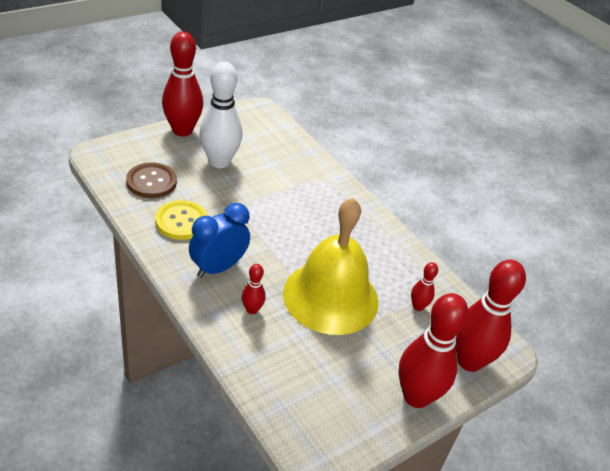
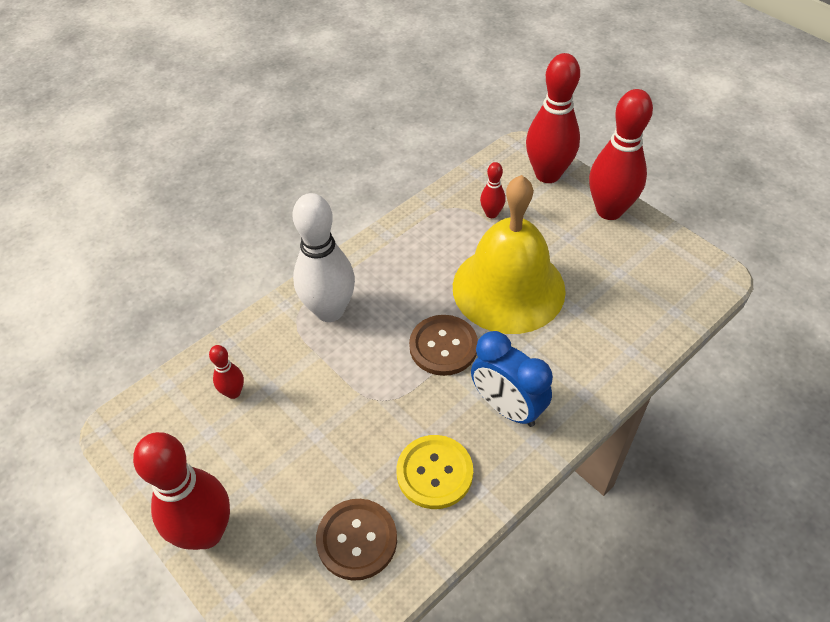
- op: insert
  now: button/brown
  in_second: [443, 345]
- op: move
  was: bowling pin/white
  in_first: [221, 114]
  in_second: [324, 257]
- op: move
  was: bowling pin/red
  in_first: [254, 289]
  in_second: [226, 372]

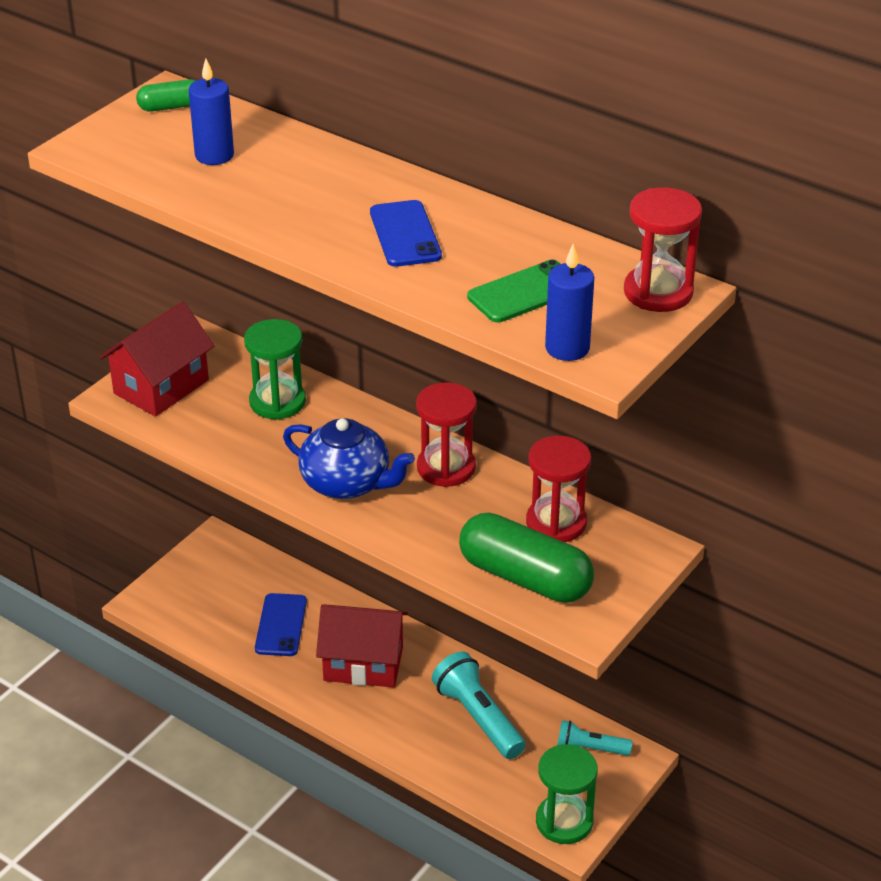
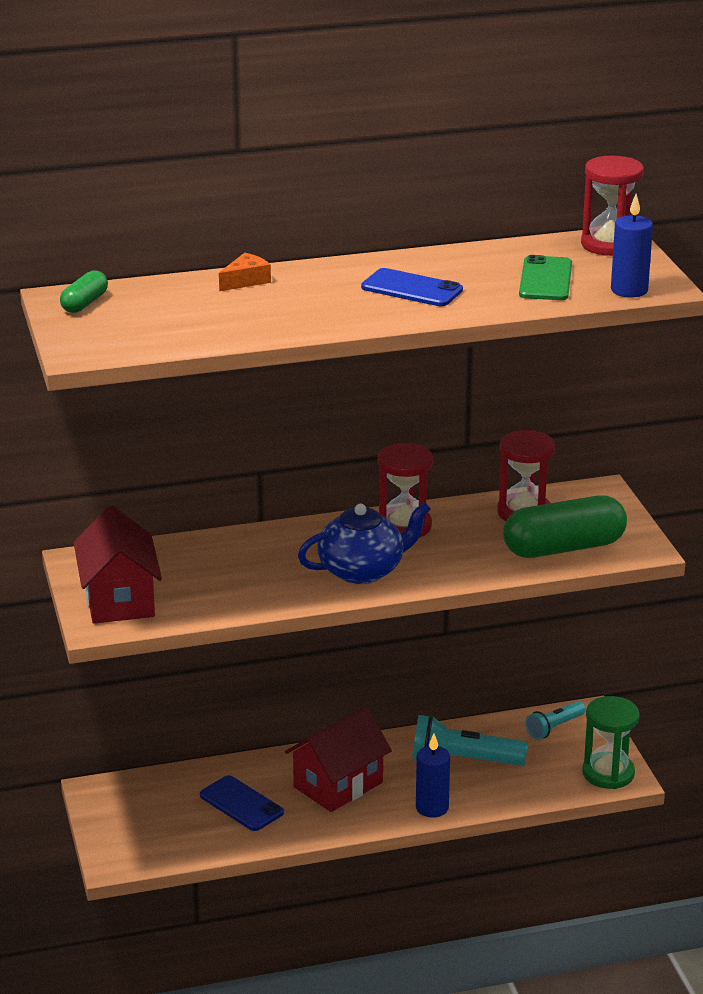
- op: delete
  was: hourglass/green
  in_first: [275, 369]
- op: insert
  now: cheese/orange
  in_second: [245, 272]
- op: move
  was: candle/blue
  in_first: [211, 111]
  in_second: [433, 775]

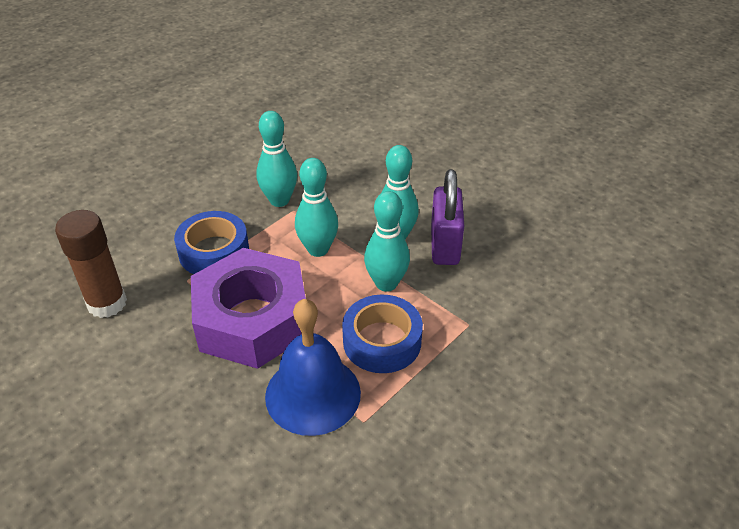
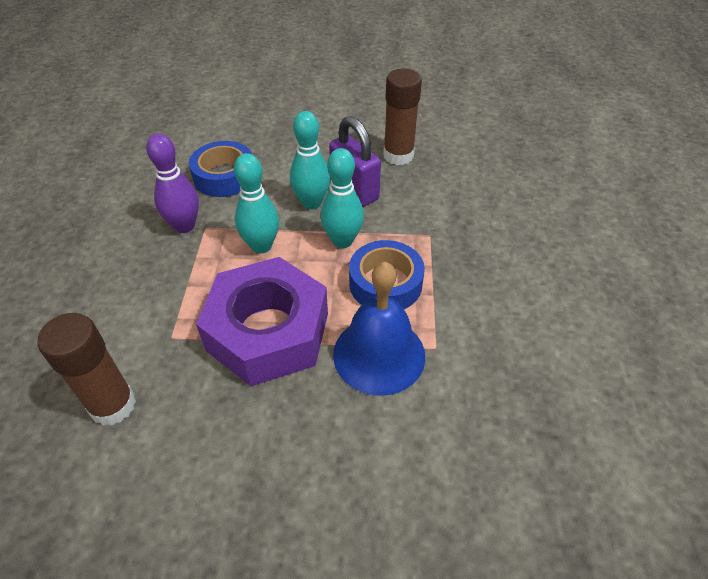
- op: insert
  now: glue stick/brown
  in_second: [402, 117]
- op: move
  was: tape/blue
  in_first: [211, 242]
  in_second: [220, 169]
- op: recolor
  was: bowling pin/turquoise
  now: bowling pin/purple
  in_first: [276, 159]
  in_second: [172, 183]

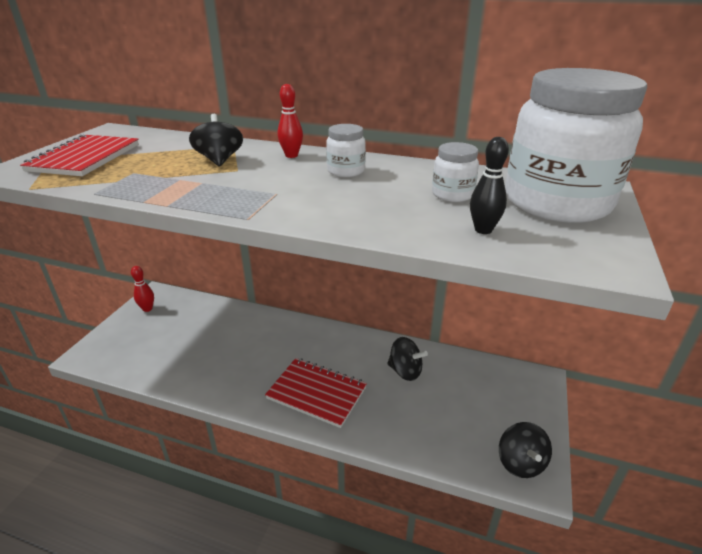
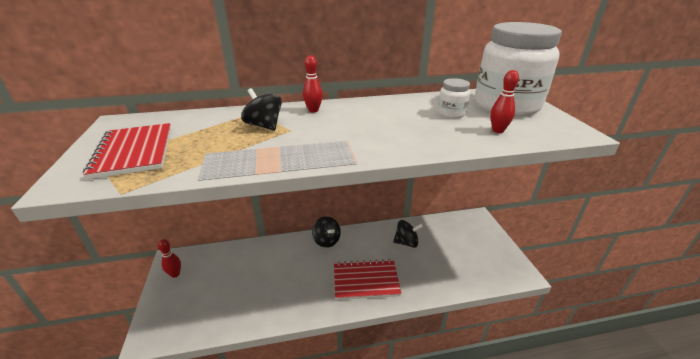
- op: delete
  was: jar/white
  in_first: [346, 150]
- op: move
  was: spinning top/black
  in_first: [525, 450]
  in_second: [326, 232]
- op: recolor
  was: bowling pin/black
  now: bowling pin/red
  in_first: [489, 185]
  in_second: [504, 101]

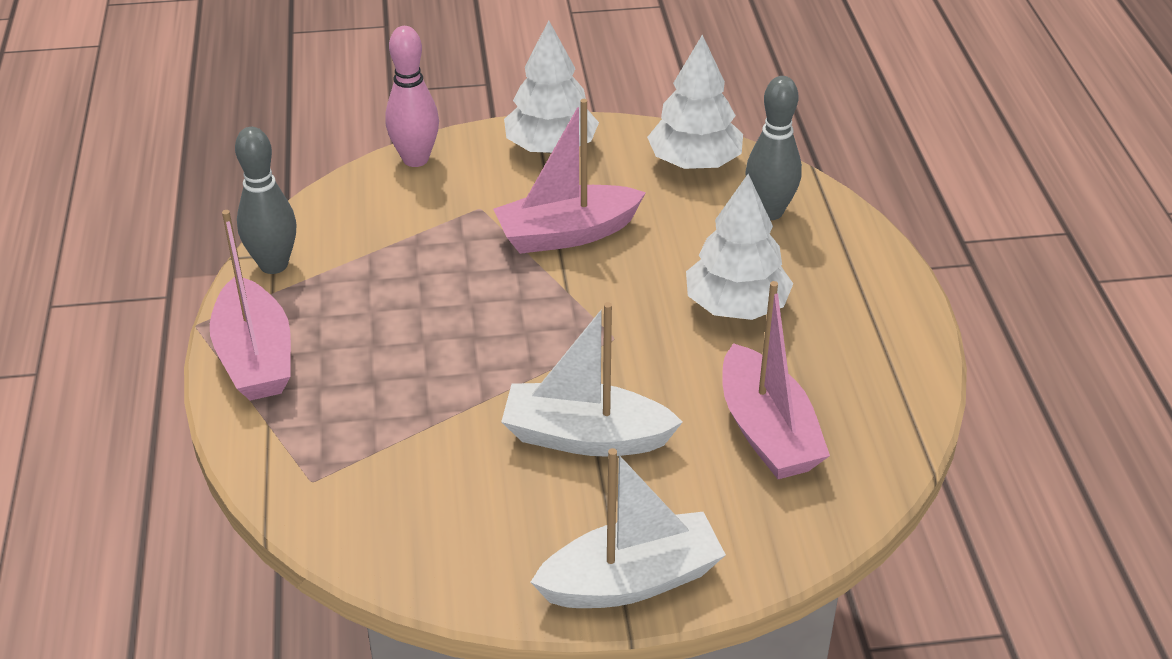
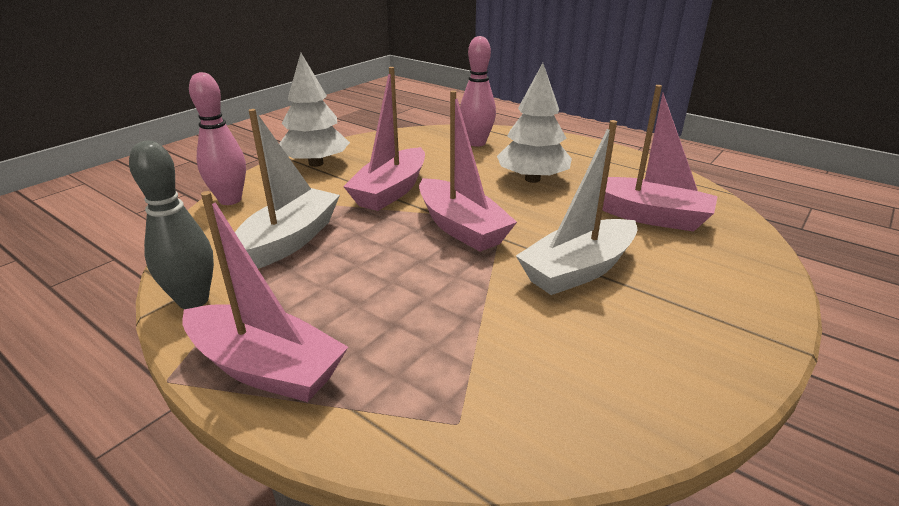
- op: delete
  was: tree/white
  in_first: [695, 102]
- op: insert
  now: boat/pink
  in_second: [468, 171]
- op: move
  was: boat/white
  in_first: [628, 528]
  in_second: [287, 189]
- op: recolor
  was: bowling pin/grey
  now: bowling pin/pink
  in_first: [773, 148]
  in_second: [478, 91]

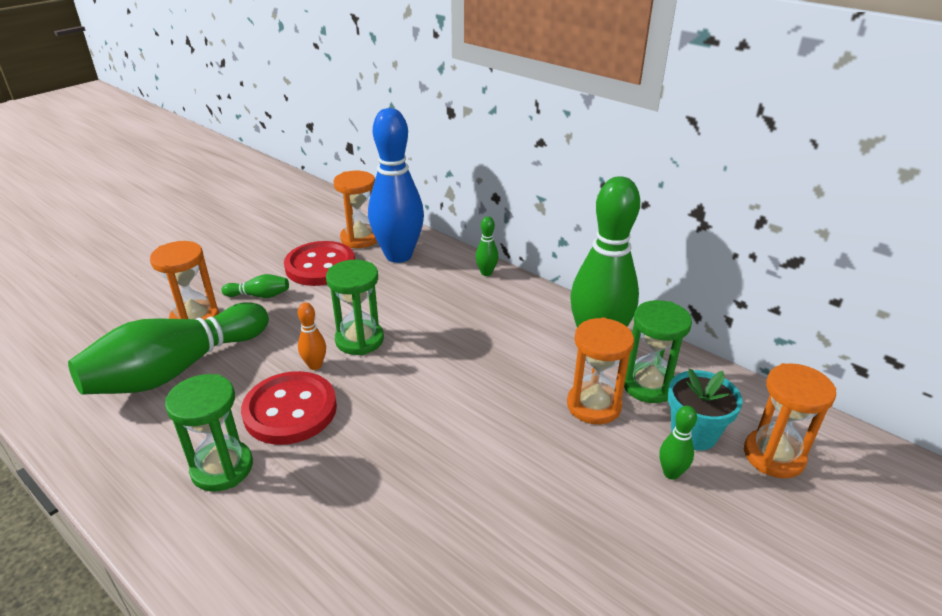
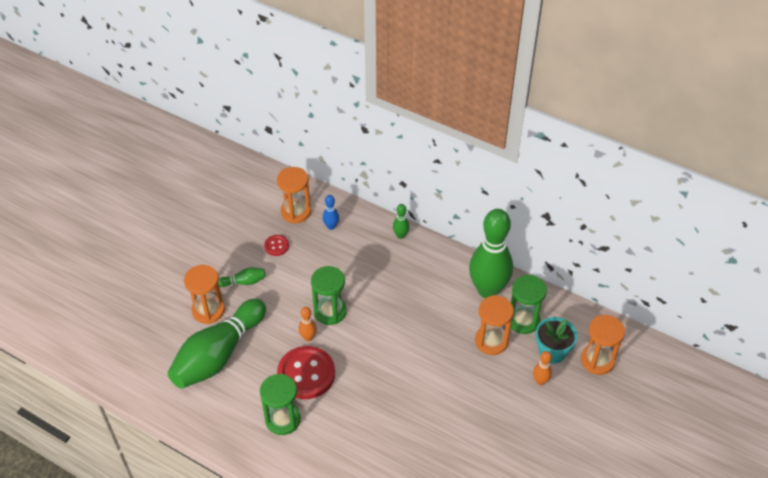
- op: recolor
  was: bowling pin/green
  now: bowling pin/orange
  in_first: [678, 443]
  in_second: [542, 368]
- op: resize
  was: button/red
  in_first: [319, 263]
  in_second: [276, 245]
  ratio: 0.47
- op: resize
  was: bowling pin/blue
  in_first: [396, 185]
  in_second: [331, 212]
  ratio: 0.41

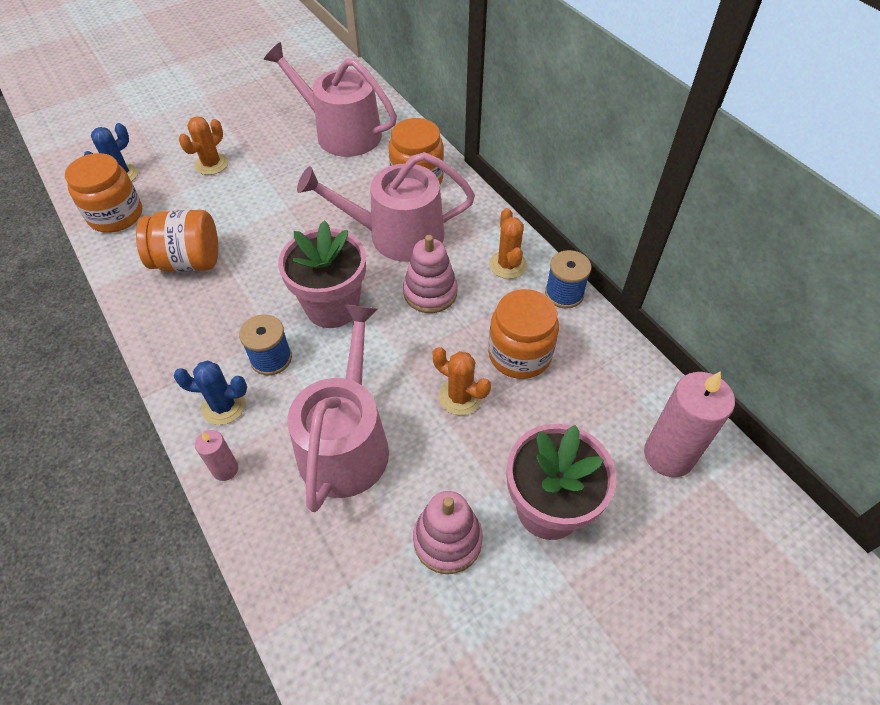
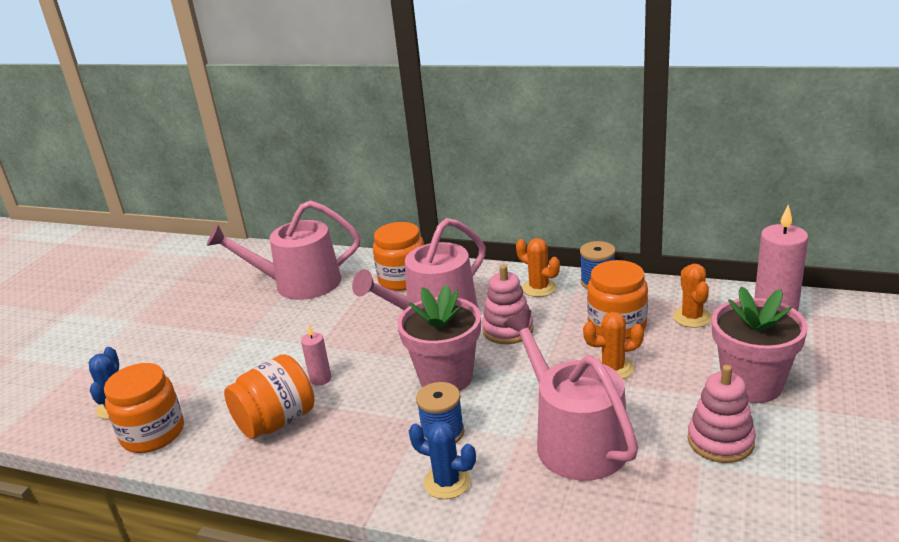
- op: move
  was: cactus/orange
  in_first: [203, 145]
  in_second: [692, 296]
- op: move
  was: candle/pink
  in_first: [216, 455]
  in_second: [316, 356]
- op: rotate
  was: cactus/blue
  in_first: [210, 393]
  in_second: [442, 460]
  clockwise: 60

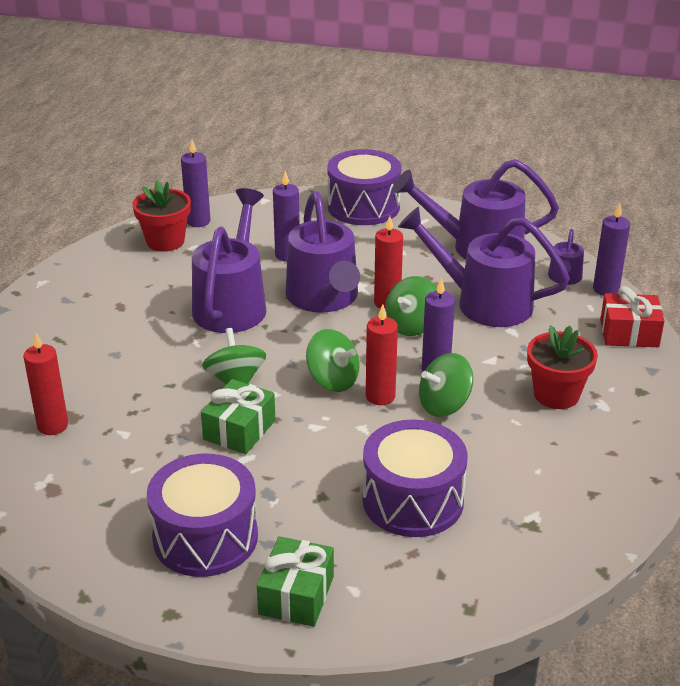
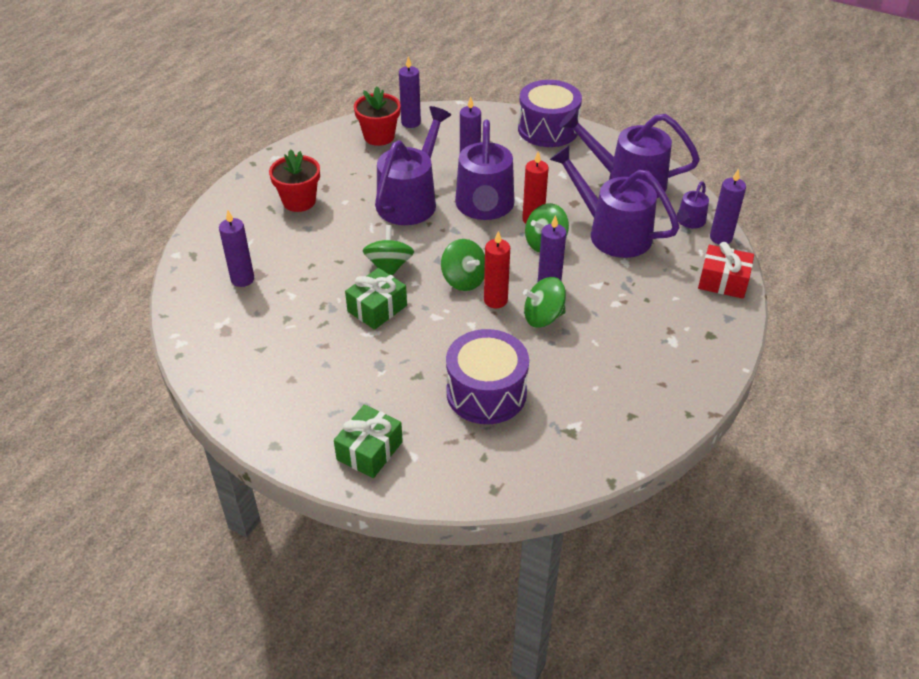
- op: delete
  was: drum/purple
  in_first: [202, 515]
- op: move
  was: flower pot/red
  in_first: [562, 367]
  in_second: [294, 180]
- op: recolor
  was: candle/red
  now: candle/purple
  in_first: [46, 383]
  in_second: [236, 248]

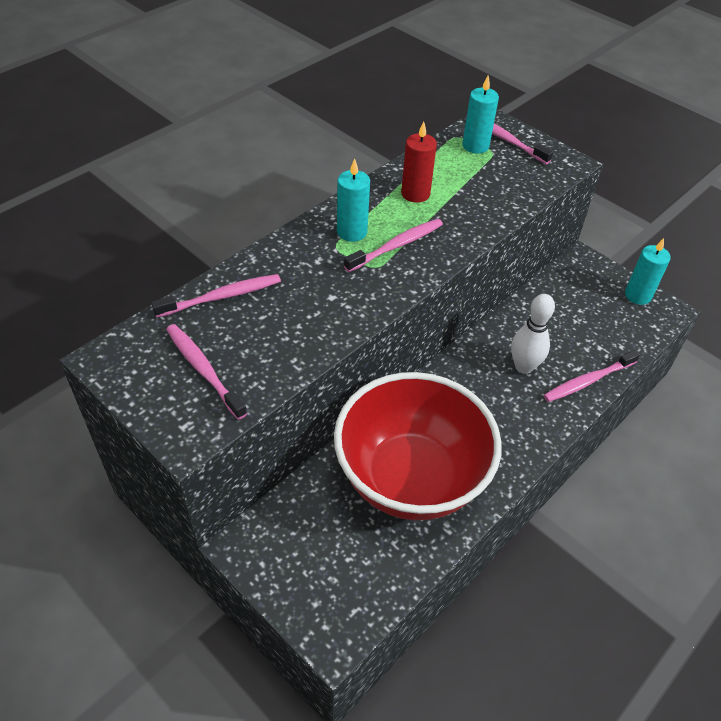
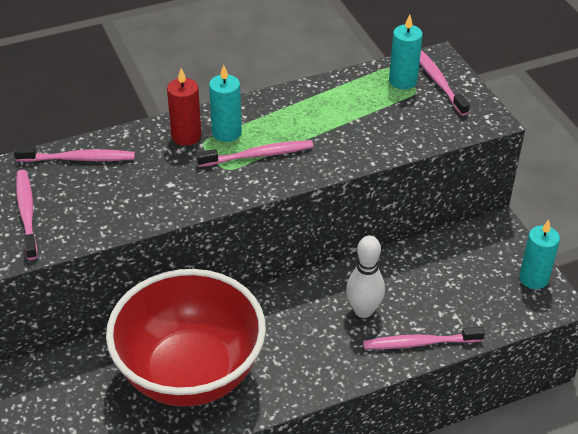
- op: move
  was: candle/red
  in_first: [419, 162]
  in_second: [184, 107]

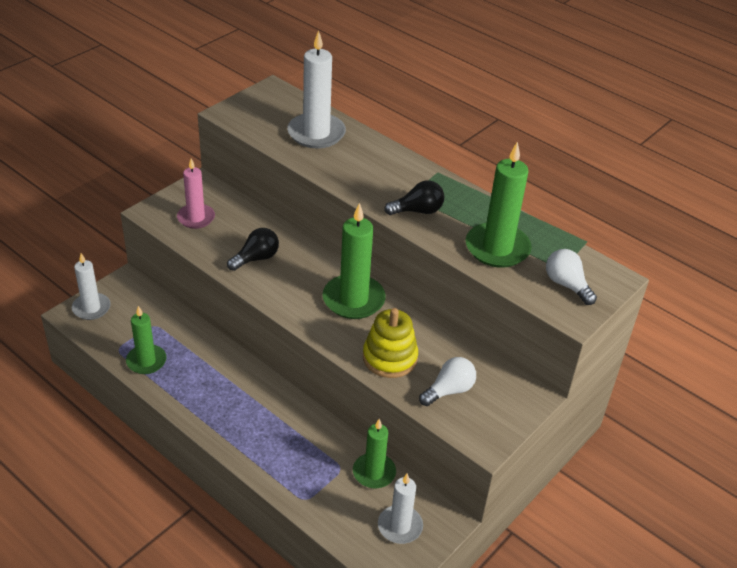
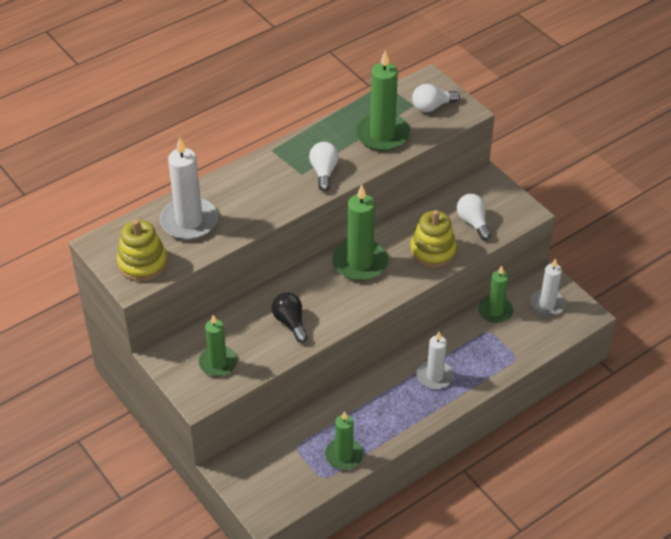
- op: insert
  now: stacking toy/yellow
  in_second: [142, 250]
- op: move
  was: candle/white
  in_first: [91, 286]
  in_second: [435, 360]
- op: recolor
  was: candle/pink
  now: candle/green
  in_first: [196, 193]
  in_second: [218, 345]
- op: recolor
  was: light bulb/black
  now: light bulb/white
  in_first: [414, 197]
  in_second: [324, 166]

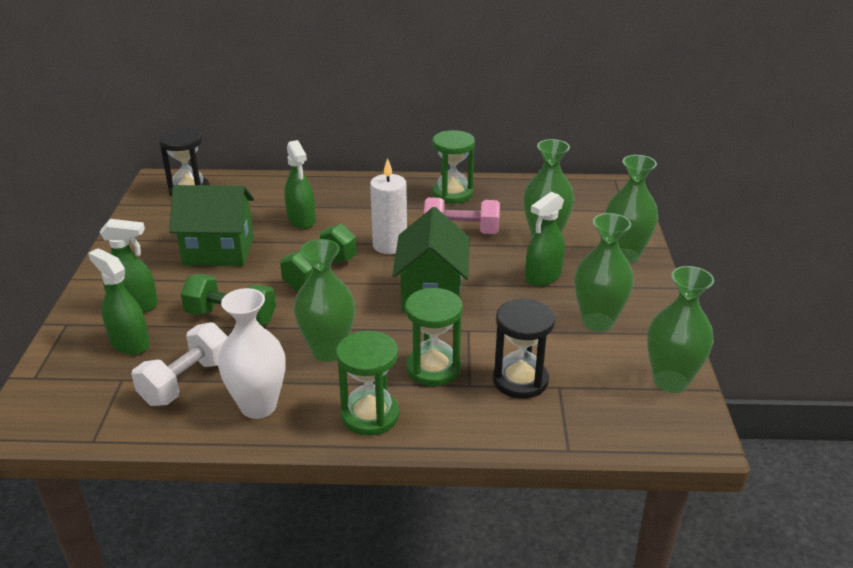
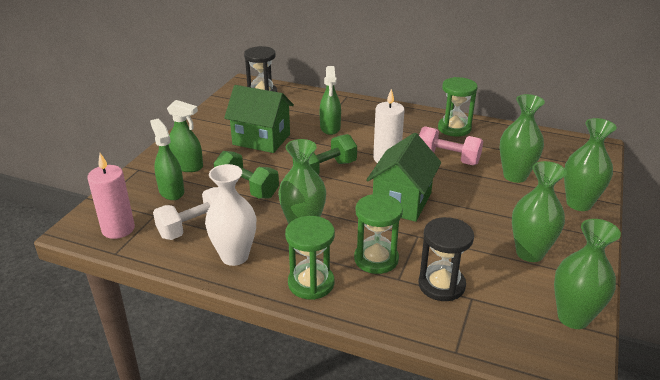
- op: delete
  was: spray bottle/green
  in_first: [545, 239]
- op: insert
  now: candle/pink
  in_second: [111, 196]

